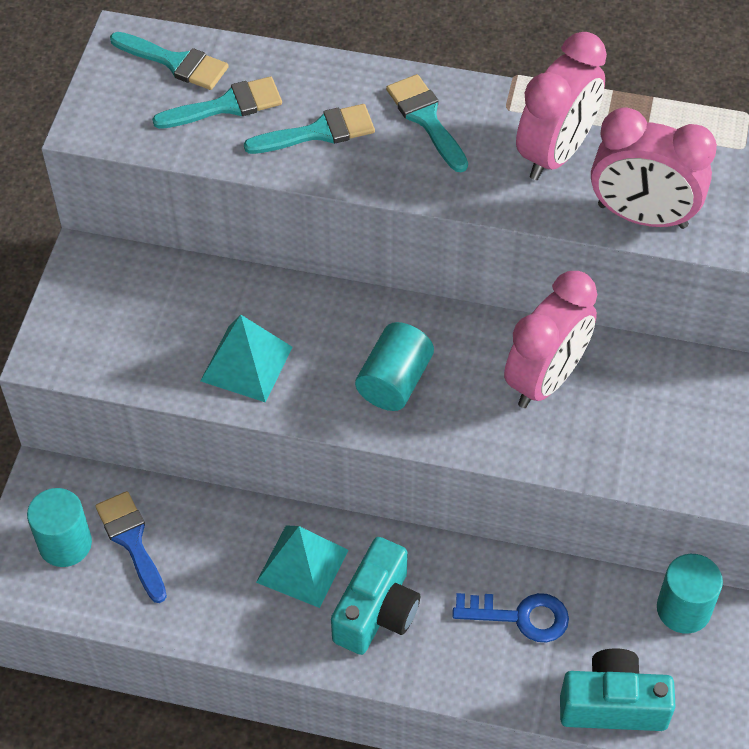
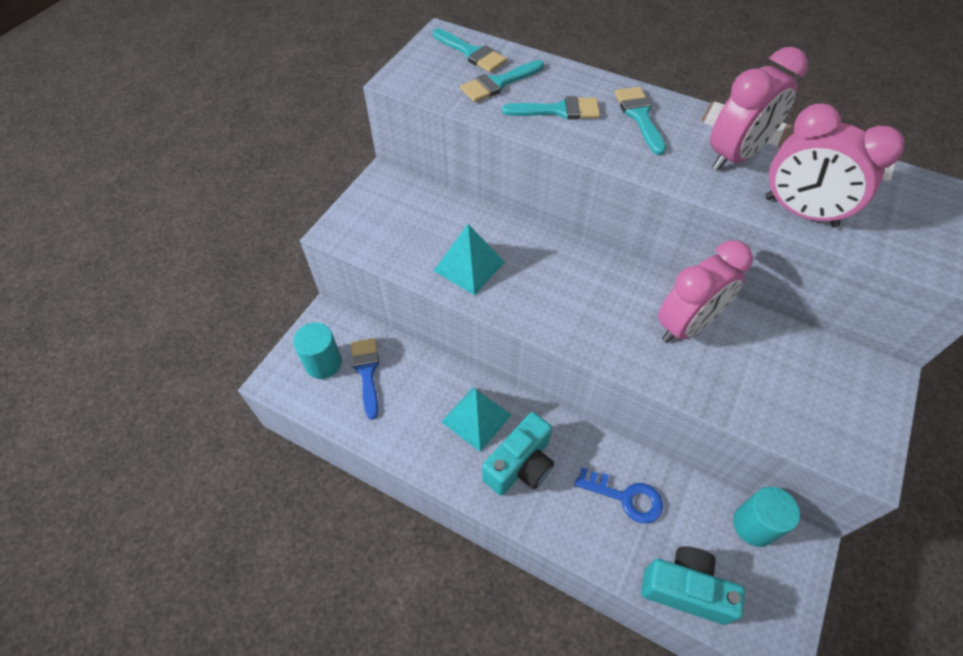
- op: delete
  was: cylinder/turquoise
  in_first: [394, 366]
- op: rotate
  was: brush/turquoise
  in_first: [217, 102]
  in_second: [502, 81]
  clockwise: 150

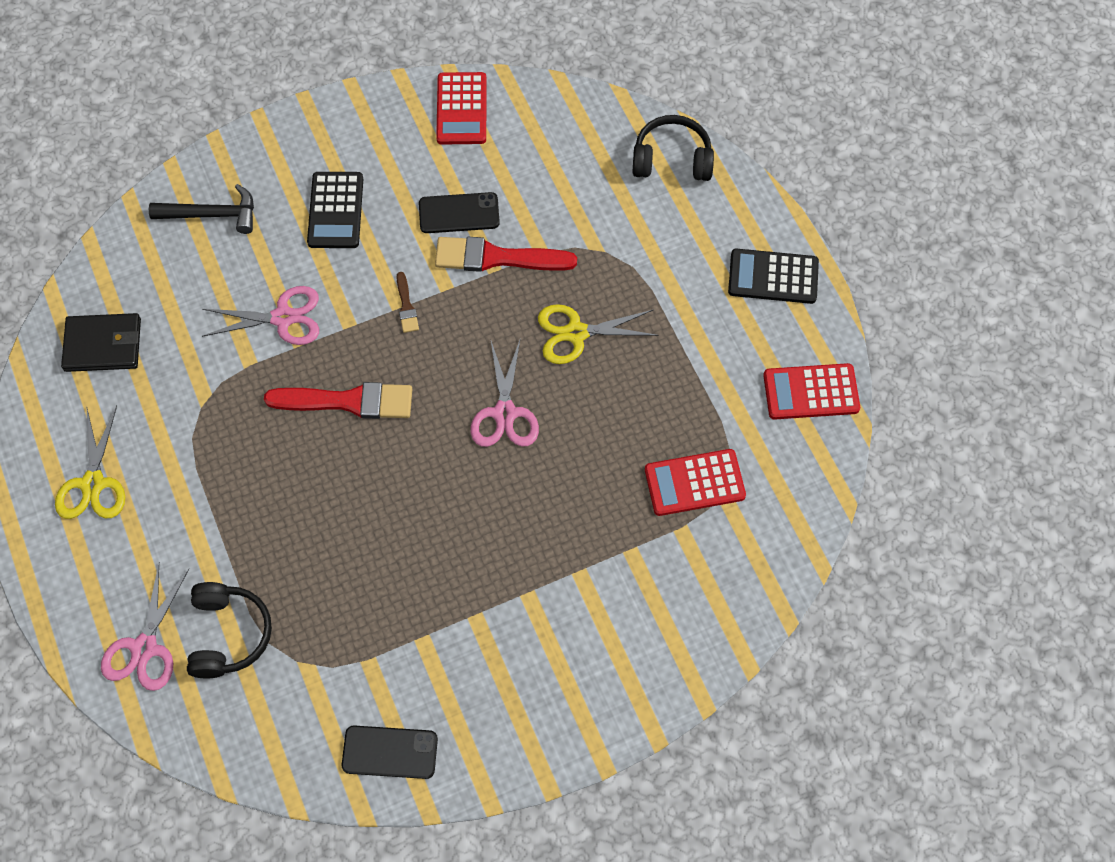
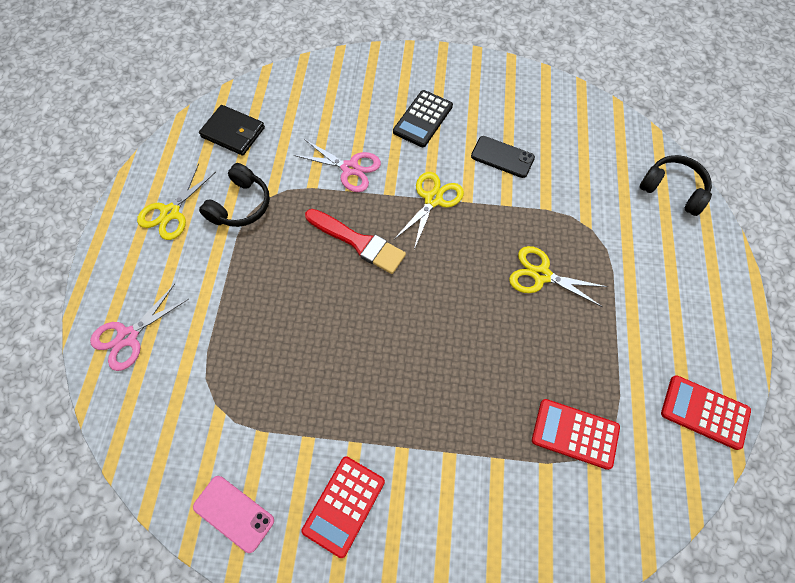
- op: delete
  was: hammer/black
  in_first: [201, 209]
- op: delete
  was: brush/red
  in_first: [506, 254]
- op: delete
  was: scissors/pink
  in_first: [505, 393]
- op: delete
  was: calculator/black
  in_first: [773, 276]
- op: move
  was: headphones/black
  in_first: [229, 630]
  in_second: [234, 195]
- op: move
  was: calculator/red
  in_first: [461, 108]
  in_second: [343, 507]
- op: replace
  was: brush/brown
  now: scissors/yellow
  in_first: [408, 302]
  in_second: [429, 211]
- op: recolor
  was: phone/black
  now: phone/pink
  in_first: [390, 752]
  in_second: [233, 514]

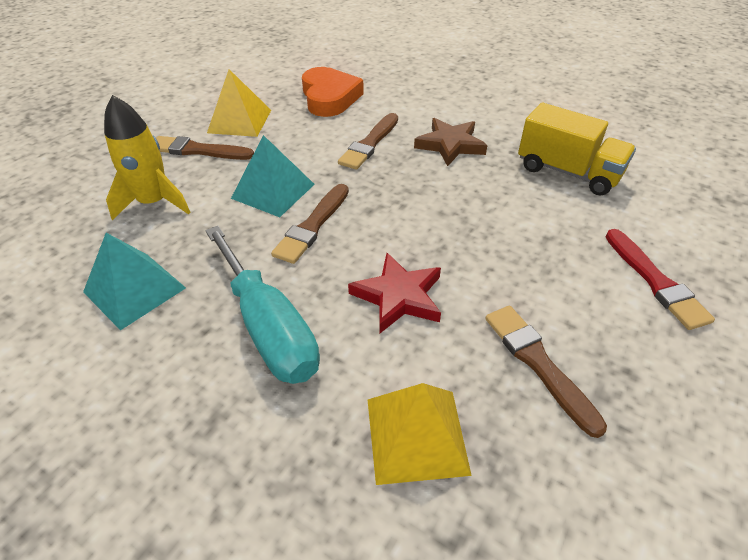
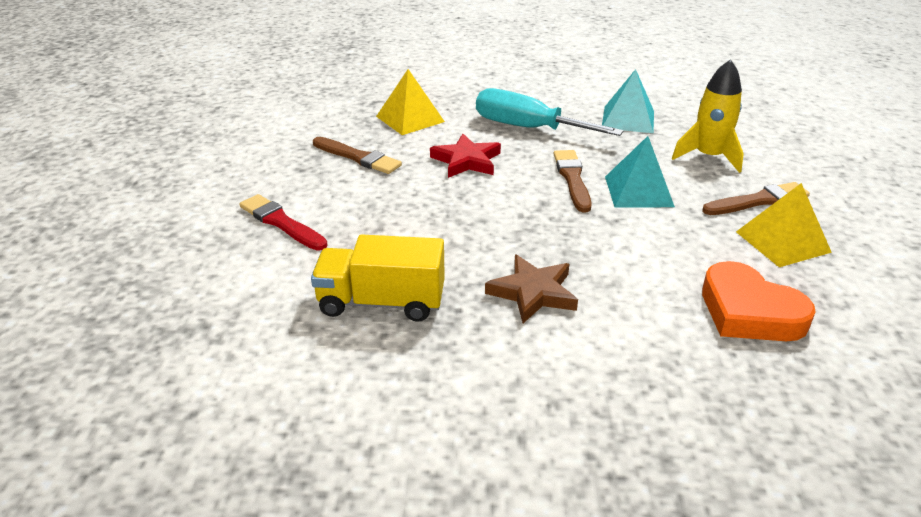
- op: delete
  was: brush/brown
  in_first: [368, 141]

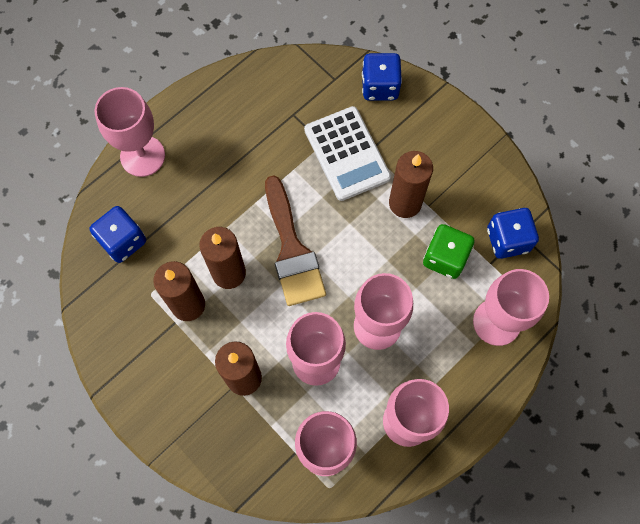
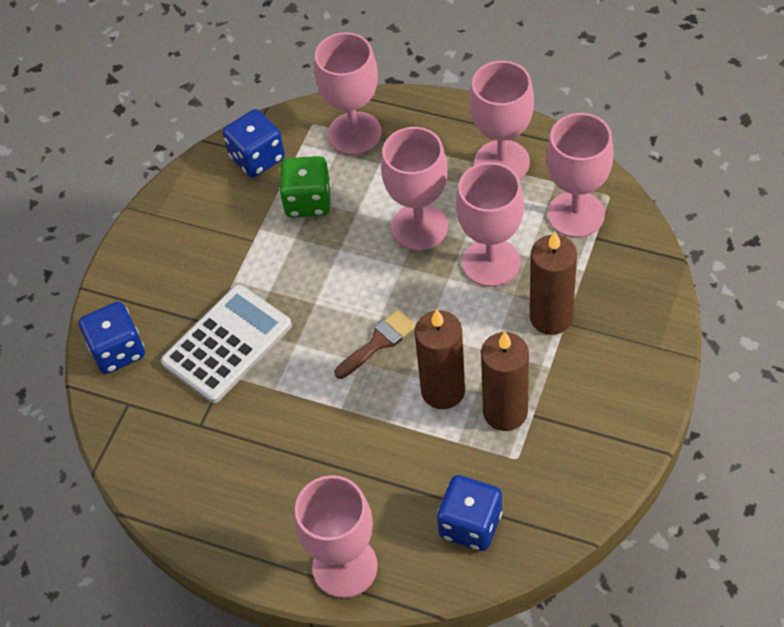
- op: delete
  was: candle/brown
  in_first: [411, 184]
- op: resize
  was: brush/brown
  in_first: [295, 240]
  in_second: [375, 344]
  ratio: 0.55

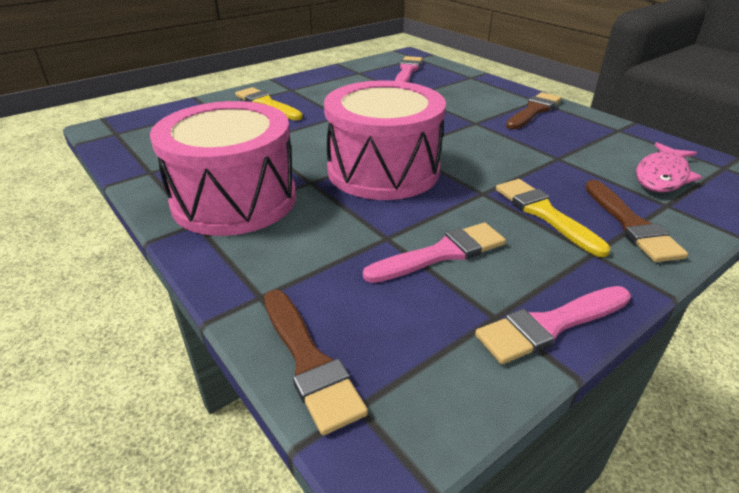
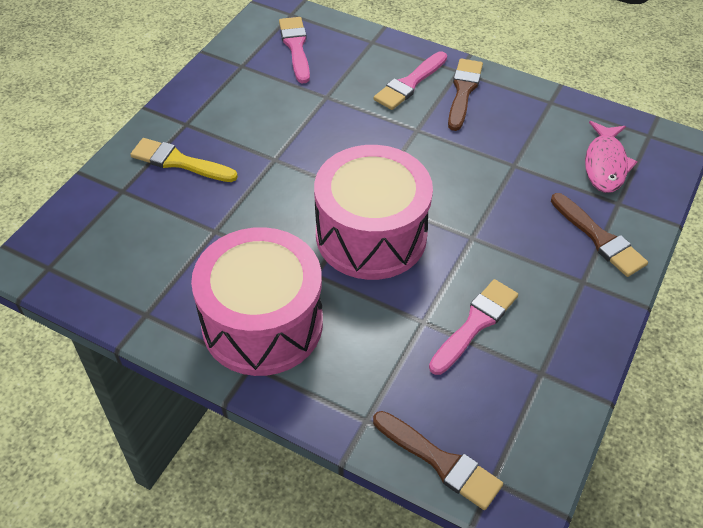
- op: delete
  was: brush/yellow
  in_first: [553, 218]
- op: move
  was: brush/pink
  in_first: [553, 325]
  in_second: [410, 80]

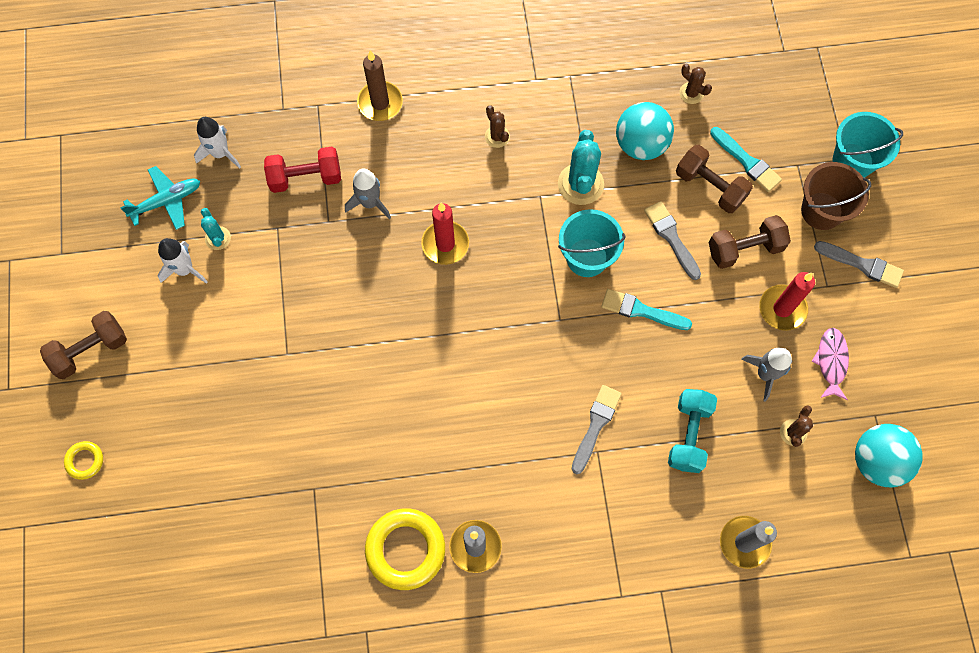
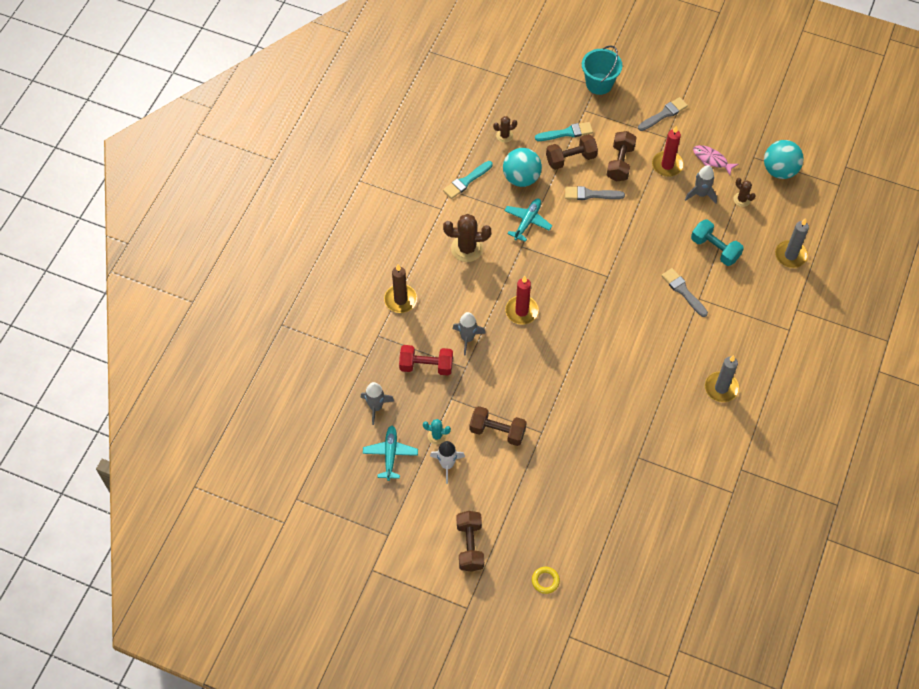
- op: delete
  was: ring/yellow
  in_first: [405, 549]
- op: delete
  was: bucket/turquoise
  in_first: [591, 243]
- op: delete
  was: bucket/brown
  in_first: [836, 196]
- op: insert
  now: dumbbell/brown
  in_second: [498, 426]
- op: move
  was: brush/turquoise
  in_first: [646, 309]
  in_second: [468, 180]
- op: replace
  was: cactus/turquoise
  now: plane/turquoise
  in_first: [581, 167]
  in_second: [528, 220]
- op: recolor
  was: rocket/white
  now: rocket/grey
  in_first: [217, 143]
  in_second: [377, 403]
- op: rotate
  was: dumbbell/red
  in_first: [302, 170]
  in_second: [426, 360]
  clockwise: 75
- op: resize
  was: cactus/brown
  in_first: [497, 126]
  in_second: [467, 238]
  ratio: 1.82

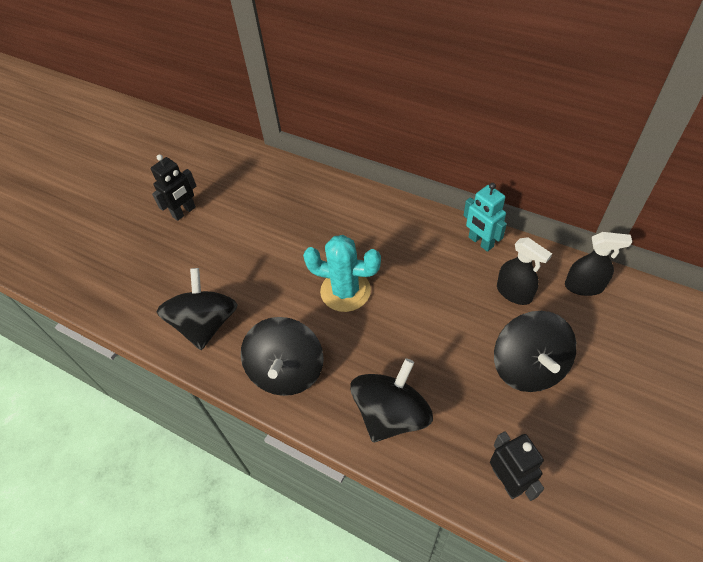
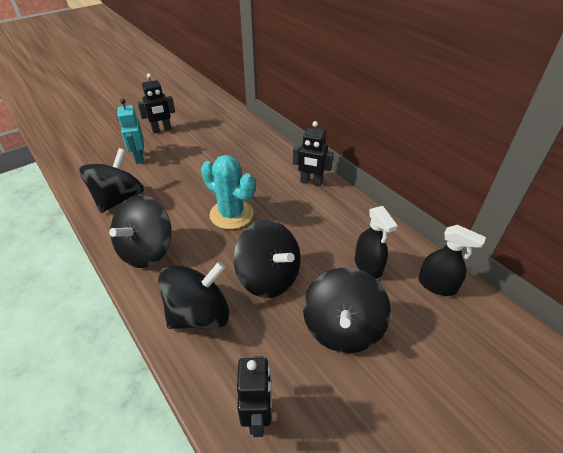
- op: insert
  now: spinning top/black
  in_second: [267, 259]
- op: insert
  now: robot/black
  in_second: [313, 153]
- op: move
  was: robot/turquoise
  in_first: [485, 217]
  in_second: [131, 131]

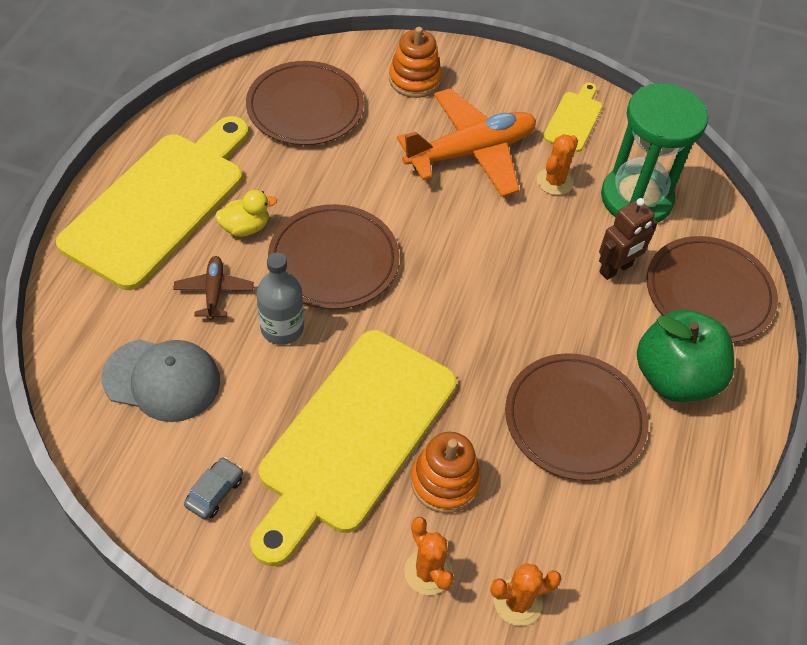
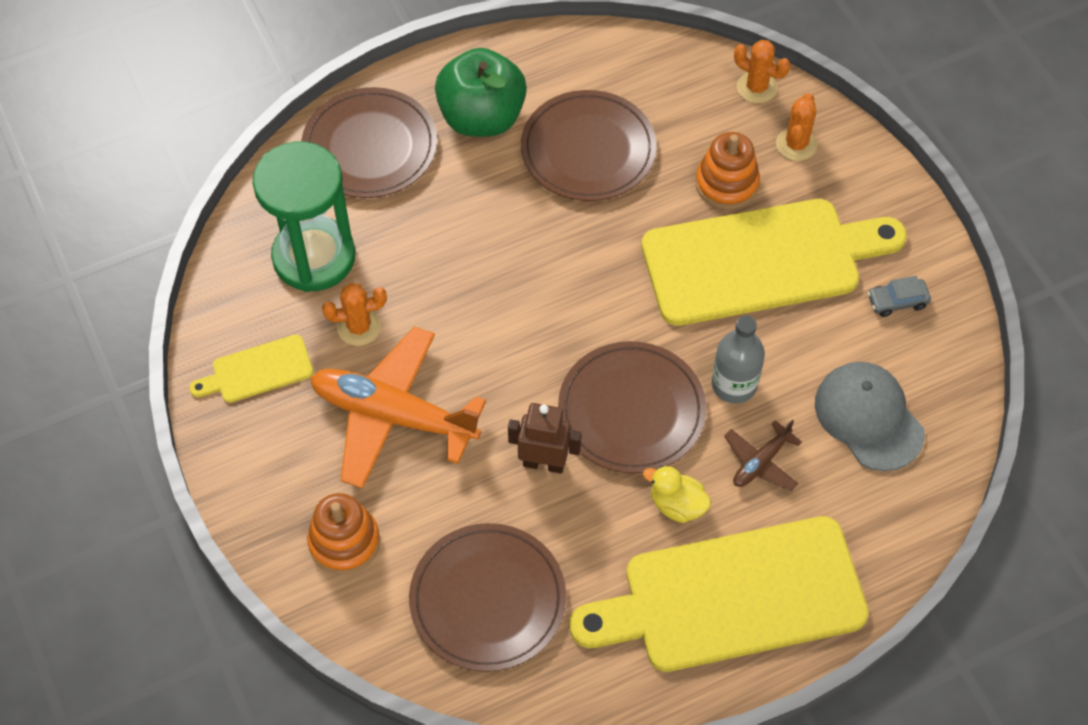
- op: move
  was: robot/brown
  in_first: [628, 239]
  in_second: [544, 438]

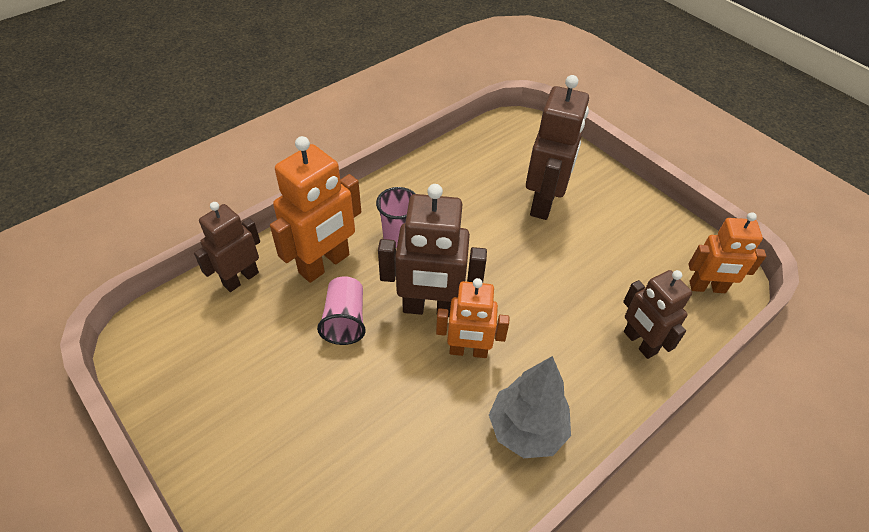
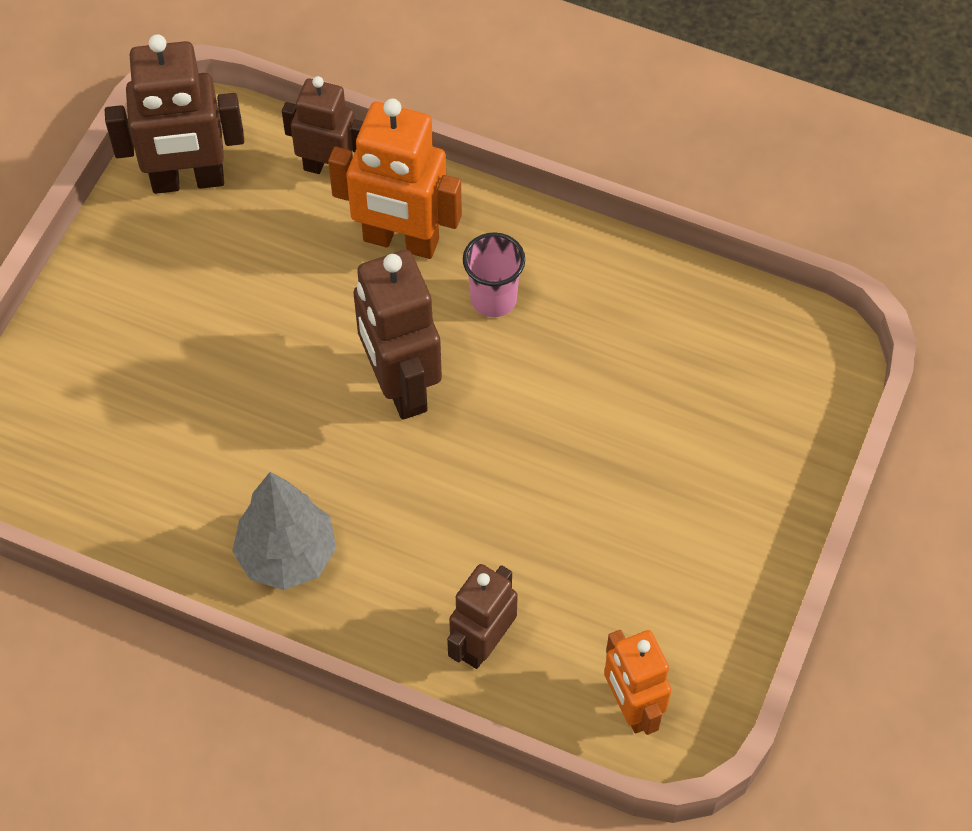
- op: delete
  was: cup/pink
  in_first: [341, 310]
- op: delete
  was: robot/orange
  in_first: [472, 318]
- op: move
  was: robot/brown
  in_first: [557, 147]
  in_second: [174, 114]

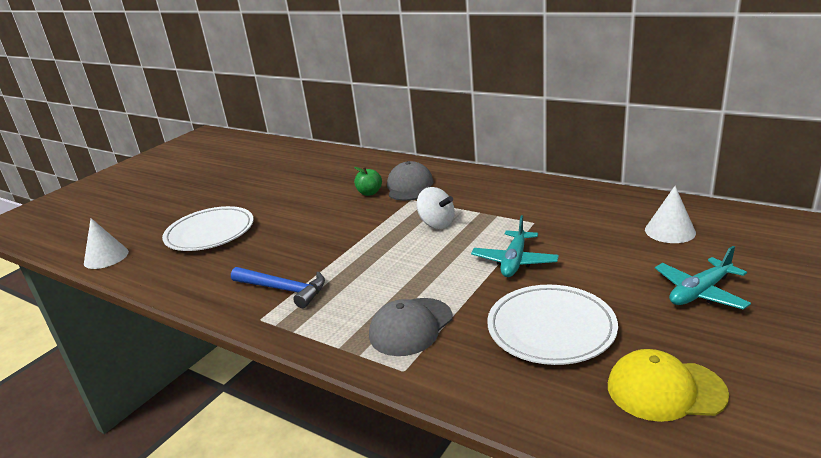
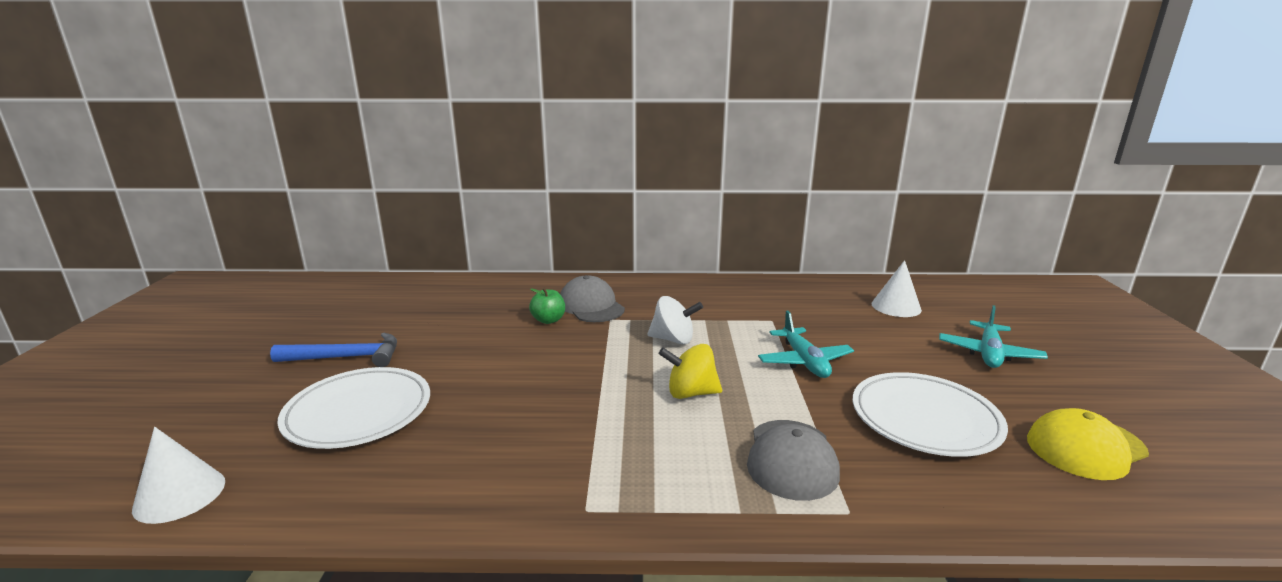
- op: insert
  now: spinning top/yellow
  in_second: [690, 371]
- op: move
  was: hammer/blue
  in_first: [278, 287]
  in_second: [333, 350]

